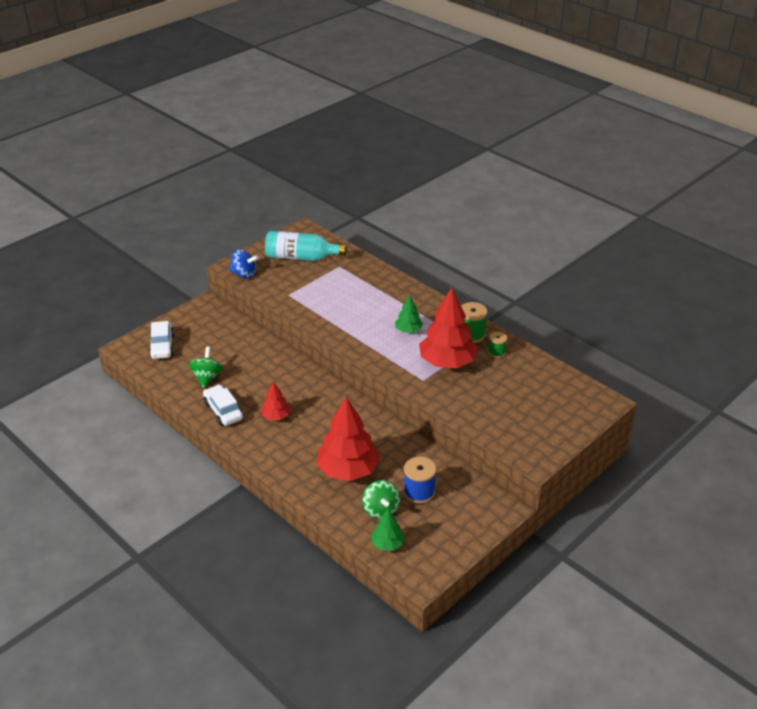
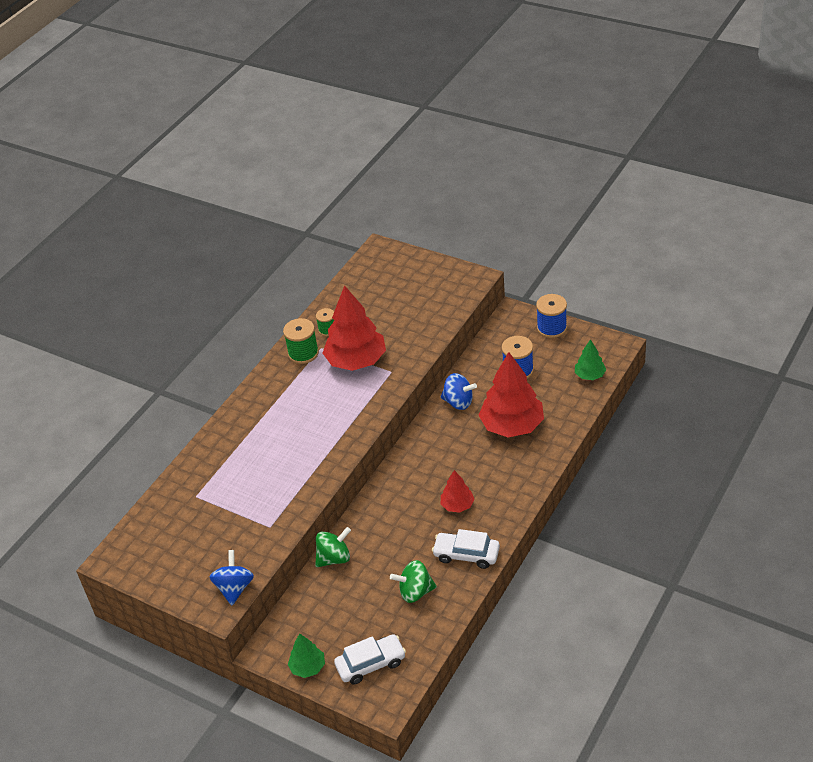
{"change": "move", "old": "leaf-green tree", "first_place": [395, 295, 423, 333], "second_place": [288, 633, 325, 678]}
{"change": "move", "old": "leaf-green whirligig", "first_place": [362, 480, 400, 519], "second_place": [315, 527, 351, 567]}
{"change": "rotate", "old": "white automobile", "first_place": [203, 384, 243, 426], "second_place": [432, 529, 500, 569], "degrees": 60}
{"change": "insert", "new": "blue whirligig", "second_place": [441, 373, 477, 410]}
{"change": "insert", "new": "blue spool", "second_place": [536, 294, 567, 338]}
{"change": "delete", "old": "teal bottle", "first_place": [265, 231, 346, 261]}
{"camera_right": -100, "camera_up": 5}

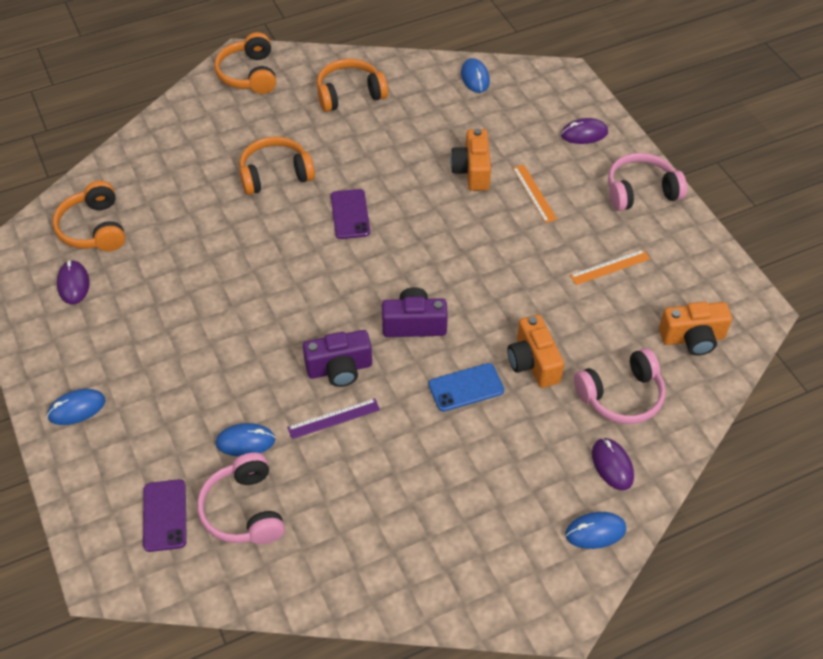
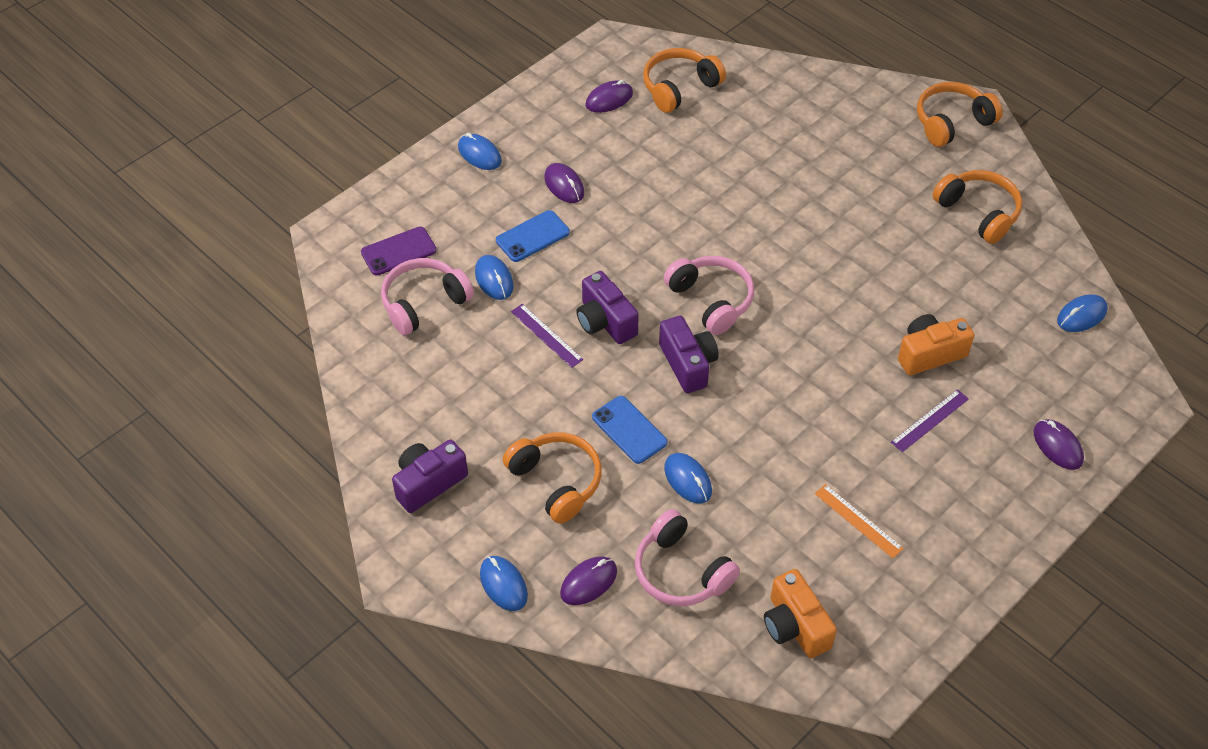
{"change": "insert", "new": "royal purple photo camera", "second_place": [392, 440, 468, 513]}
{"change": "insert", "new": "blue phone", "second_place": [496, 210, 570, 262]}
{"change": "move", "old": "orange headset", "first_place": [239, 137, 315, 195], "second_place": [503, 432, 602, 524]}
{"change": "insert", "new": "royal purple PC mouse", "second_place": [544, 163, 585, 203]}
{"change": "move", "old": "rosy headset", "first_place": [608, 153, 687, 211], "second_place": [664, 256, 754, 335]}
{"change": "replace", "old": "orange photo camera", "new": "blue PC mouse", "first_place": [507, 314, 564, 388], "second_place": [664, 453, 712, 504]}
{"change": "recolor", "old": "orange ruler", "new": "royal purple ruler", "first_place": [513, 165, 557, 223], "second_place": [891, 389, 969, 452]}
{"change": "delete", "old": "royal purple phone", "first_place": [331, 189, 370, 239]}
{"camera_right": 70, "camera_up": 0}

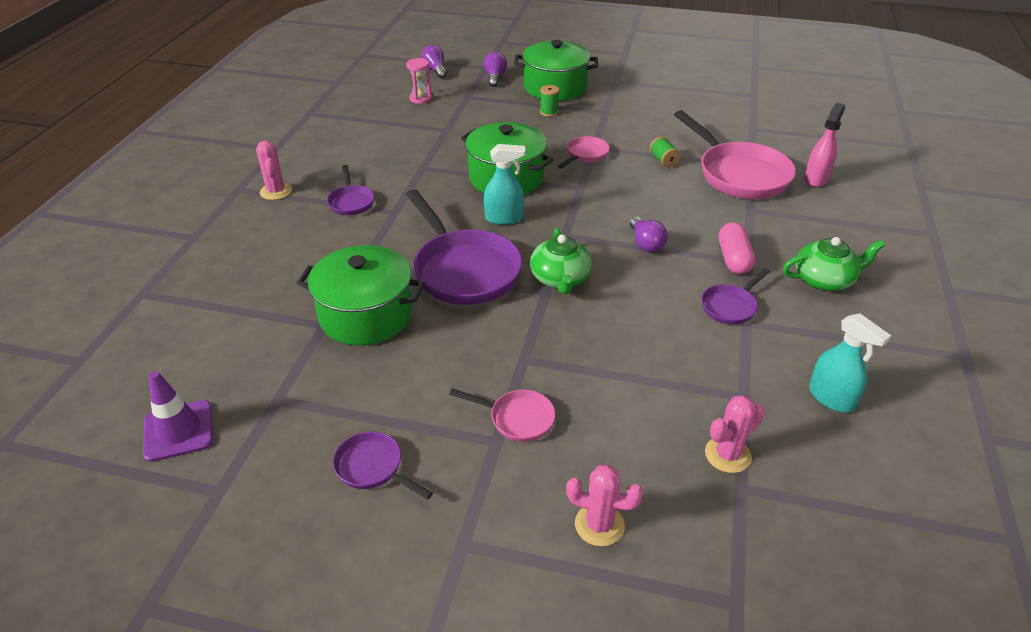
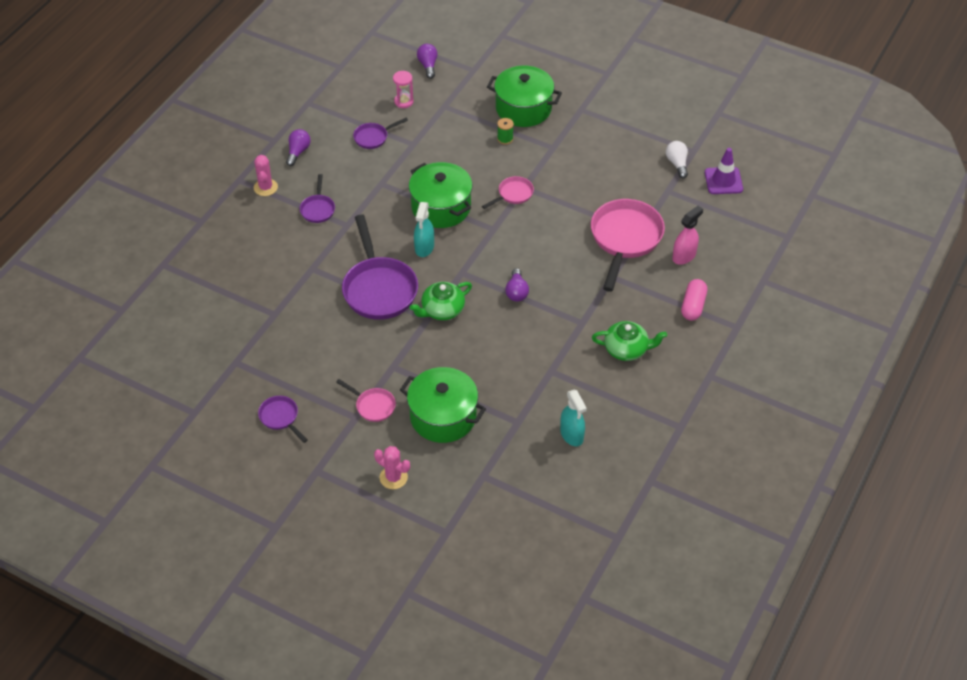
{"change": "move", "old": "royal purple bulb", "first_place": [484, 52, 507, 87], "second_place": [286, 129, 311, 166]}
{"change": "move", "old": "royal purple skillet", "first_place": [702, 268, 770, 325], "second_place": [353, 118, 408, 149]}
{"change": "move", "old": "leaf-green cooking pot", "first_place": [297, 245, 425, 346], "second_place": [400, 367, 486, 443]}
{"change": "rotate", "old": "leaf-green tea pot", "first_place": [530, 228, 592, 294], "second_place": [409, 282, 472, 320], "degrees": 45}
{"change": "rotate", "old": "teal spray cleaner", "first_place": [484, 144, 526, 225], "second_place": [414, 202, 434, 257], "degrees": 90}
{"change": "rotate", "old": "rosy skillet", "first_place": [674, 110, 796, 199], "second_place": [591, 199, 665, 292], "degrees": -150}
{"change": "insert", "new": "white bulb", "second_place": [666, 141, 688, 178]}
{"change": "move", "old": "rosy capsule", "first_place": [719, 222, 755, 274], "second_place": [681, 279, 707, 321]}
{"change": "move", "old": "royal purple road cone", "first_place": [143, 371, 213, 462], "second_place": [705, 148, 743, 194]}
{"change": "delete", "old": "leaf-green spool", "first_place": [650, 137, 681, 168]}
{"change": "delete", "old": "rosy cactus", "first_place": [705, 395, 765, 473]}
{"camera_right": 15, "camera_up": 10}

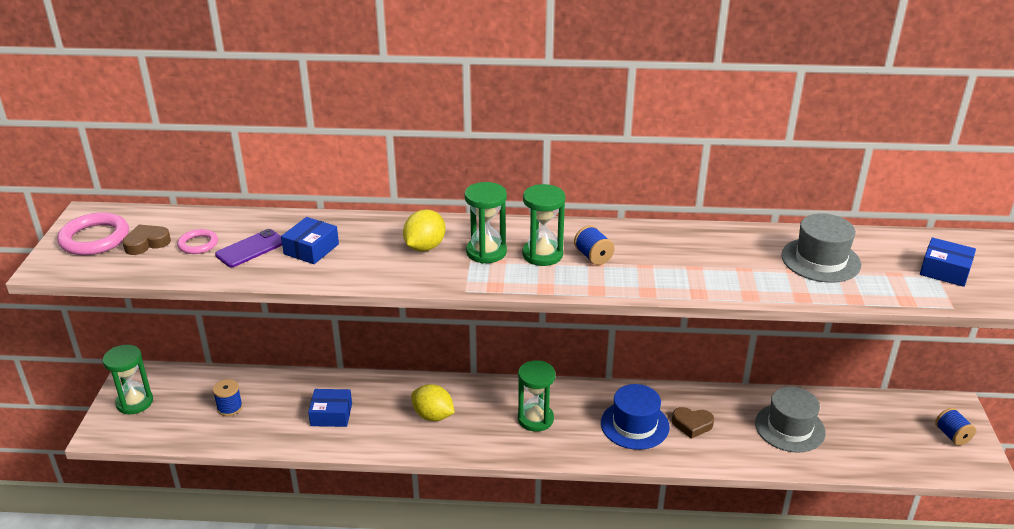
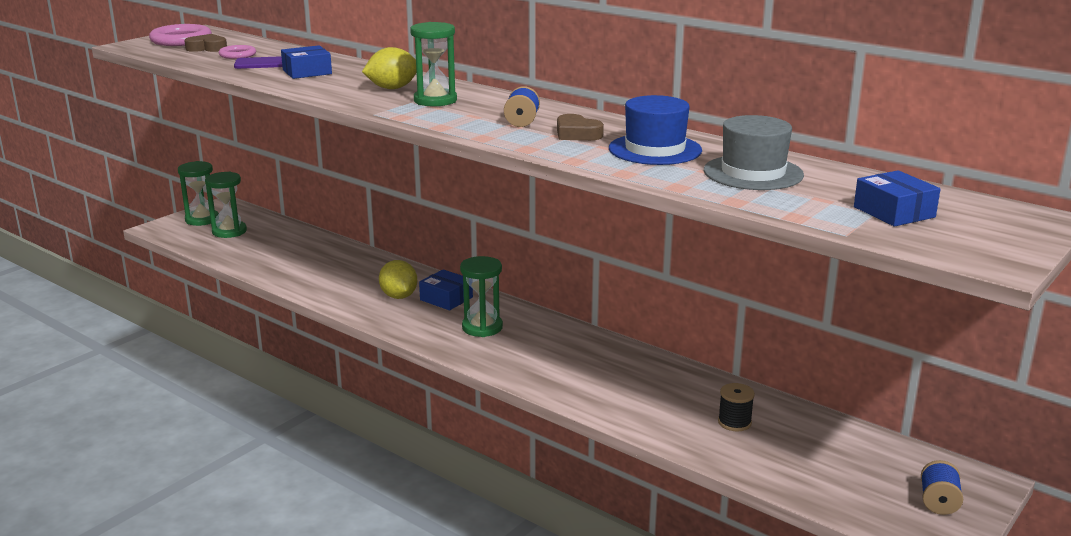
{"change": "move", "old": "leaf-green sand timer", "first_place": [522, 184, 565, 266], "second_place": [205, 172, 247, 238]}
{"change": "move", "old": "blue box", "first_place": [308, 389, 352, 427], "second_place": [419, 269, 473, 310]}
{"change": "move", "old": "dark brown heart shape", "first_place": [672, 407, 714, 439], "second_place": [557, 114, 604, 141]}
{"change": "move", "old": "blue top hat", "first_place": [601, 384, 670, 450], "second_place": [609, 95, 702, 165]}
{"change": "replace", "old": "ash-grey top hat", "new": "jet-black spool", "first_place": [755, 387, 826, 453], "second_place": [718, 383, 755, 431]}
{"change": "delete", "old": "blue spool", "first_place": [213, 379, 243, 416]}
{"camera_right": 35, "camera_up": -10}

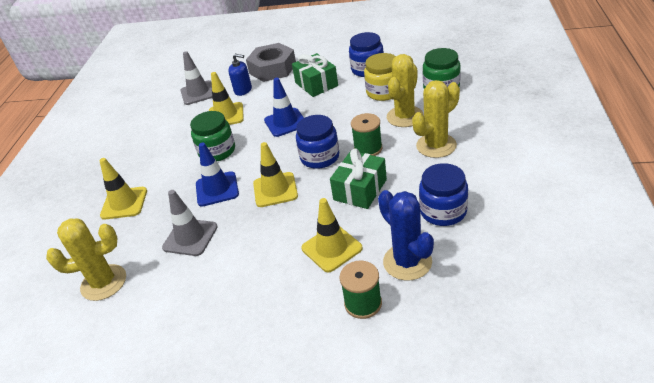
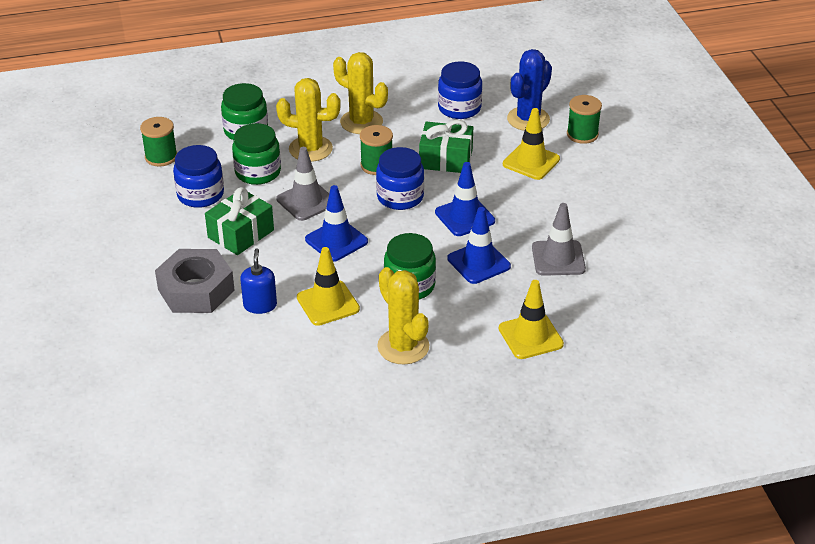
{"change": "insert", "new": "leaf-green spool", "second_place": [140, 117, 177, 167]}
{"change": "recolor", "old": "golden preserve jar", "new": "leaf-green preserve jar", "first_place": [364, 53, 396, 101], "second_place": [232, 123, 281, 185]}
{"change": "move", "old": "ash-grey road cone", "first_place": [180, 51, 212, 105], "second_place": [277, 147, 329, 221]}
{"change": "move", "old": "golden cactus", "first_place": [46, 218, 126, 301], "second_place": [377, 267, 430, 365]}
{"change": "recolor", "old": "golden road cone", "new": "blue road cone", "first_place": [253, 142, 298, 207], "second_place": [435, 162, 495, 236]}
{"camera_right": -115, "camera_up": 0}

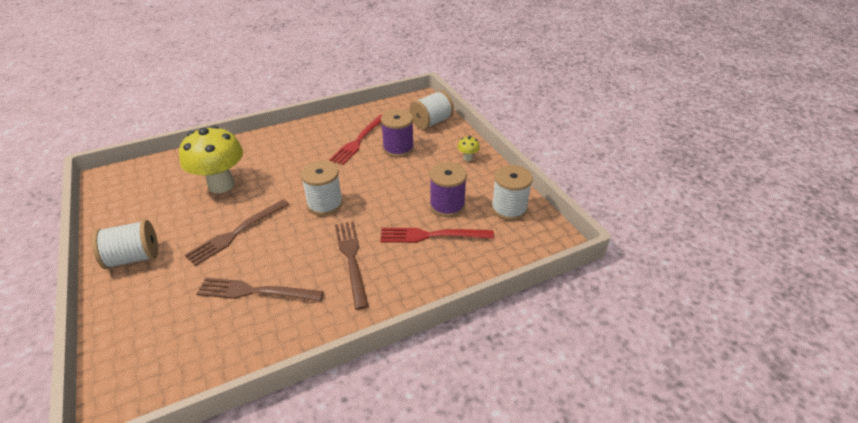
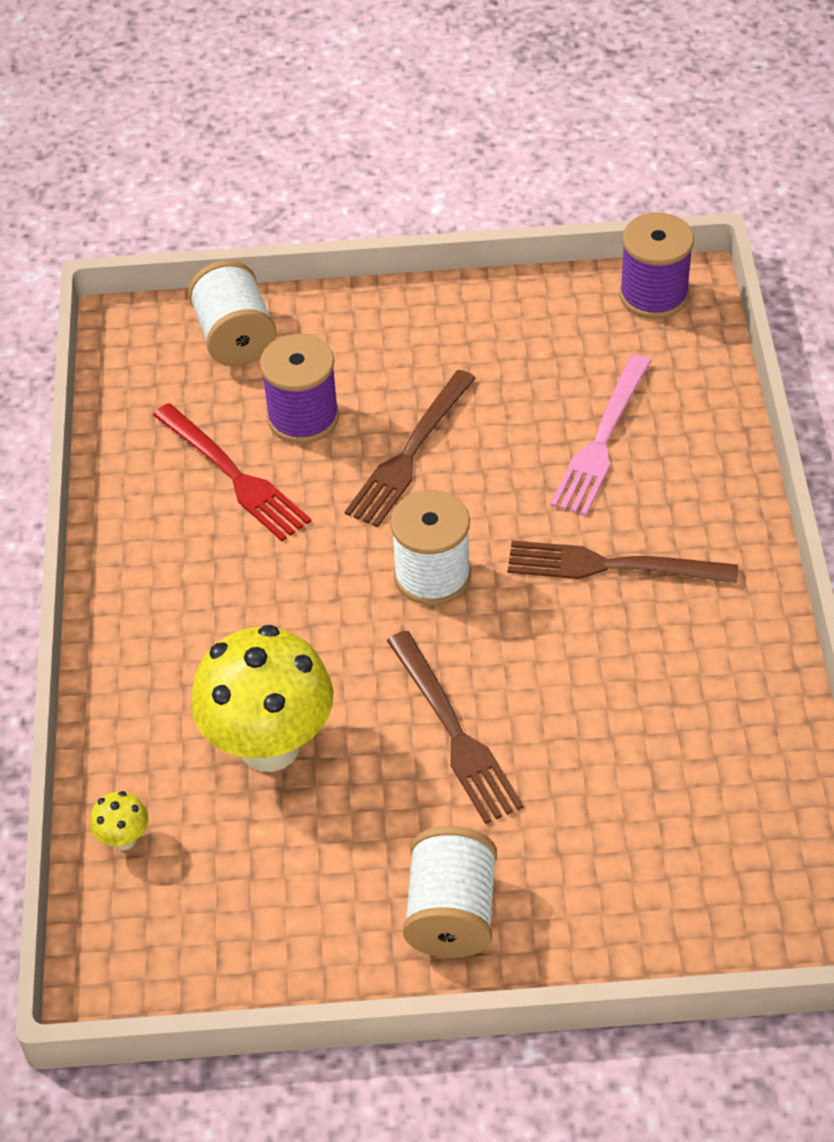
{"change": "move", "old": "golden fungus", "first_place": [457, 136, 480, 161], "second_place": [90, 791, 149, 850]}
{"change": "move", "old": "dark brown dinner fork", "first_place": [196, 278, 324, 302], "second_place": [345, 370, 476, 527]}
{"change": "recolor", "old": "scarlet dinner fork", "new": "rosy dinner fork", "first_place": [380, 228, 494, 243], "second_place": [550, 354, 651, 516]}
{"change": "move", "old": "royal purple spool", "first_place": [430, 162, 467, 217], "second_place": [619, 213, 694, 319]}
{"change": "delete", "old": "white spool", "first_place": [491, 165, 533, 220]}
{"camera_right": -65, "camera_up": 10}

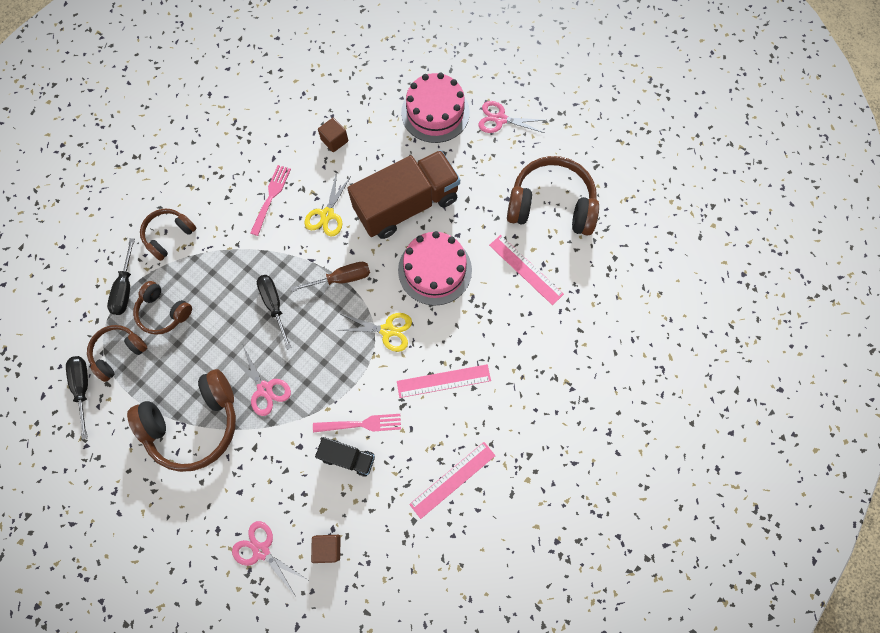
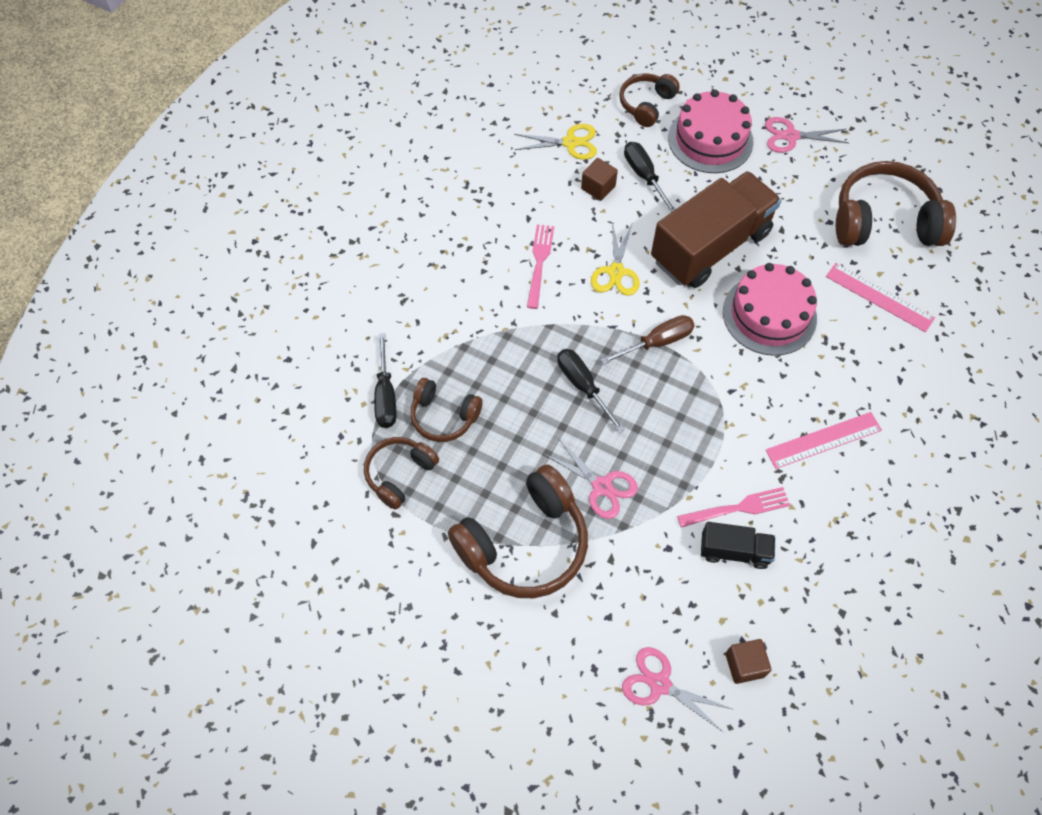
{"change": "move", "old": "golden scissors", "first_place": [336, 313, 412, 352], "second_place": [514, 124, 597, 160]}
{"change": "move", "old": "dark brown headset", "first_place": [140, 209, 196, 261], "second_place": [619, 73, 680, 127]}
{"change": "move", "old": "jet-black hand screwdriver", "first_place": [66, 356, 88, 440], "second_place": [624, 142, 676, 212]}
{"change": "delete", "old": "rosy ruler", "first_place": [409, 442, 496, 519]}
{"camera_right": -10, "camera_up": -10}

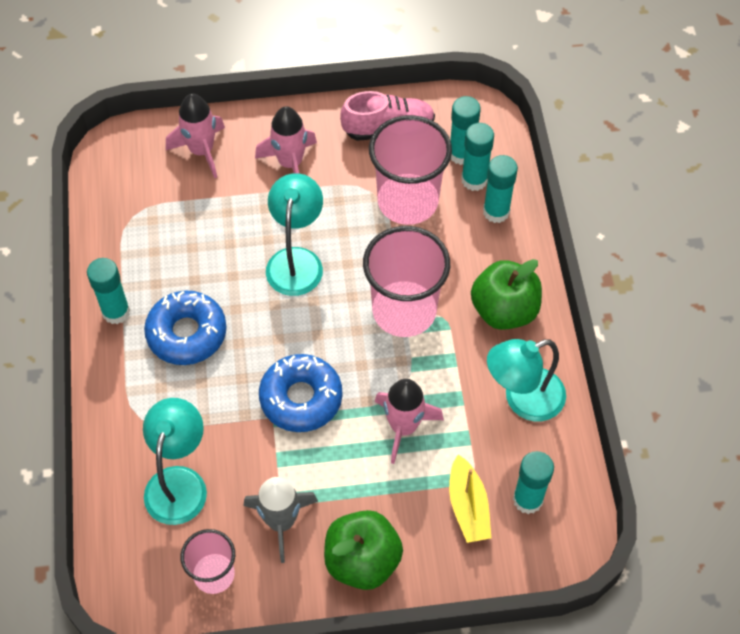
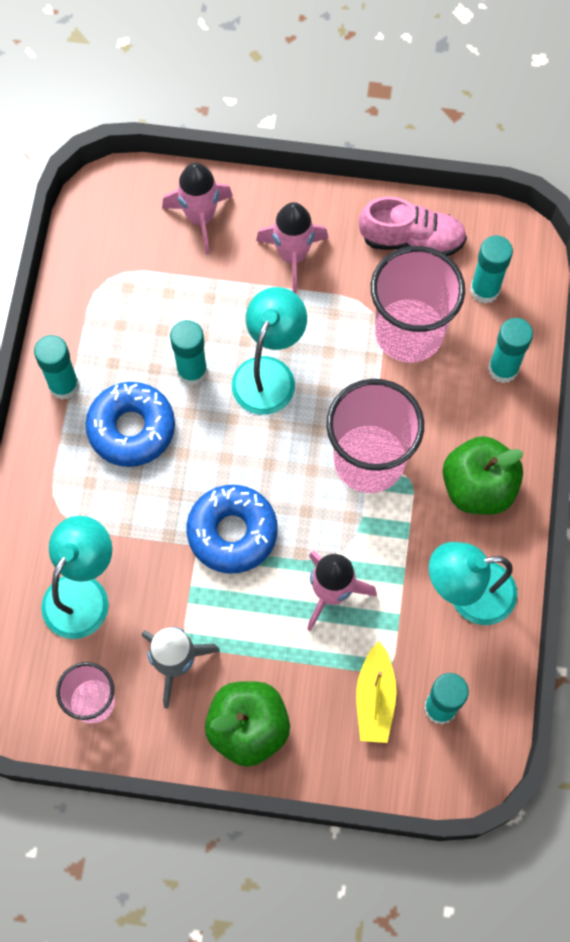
{"change": "move", "old": "teal stick of glue", "first_place": [461, 123, 494, 191], "second_place": [170, 320, 207, 386]}
{"camera_right": 15, "camera_up": 10}

